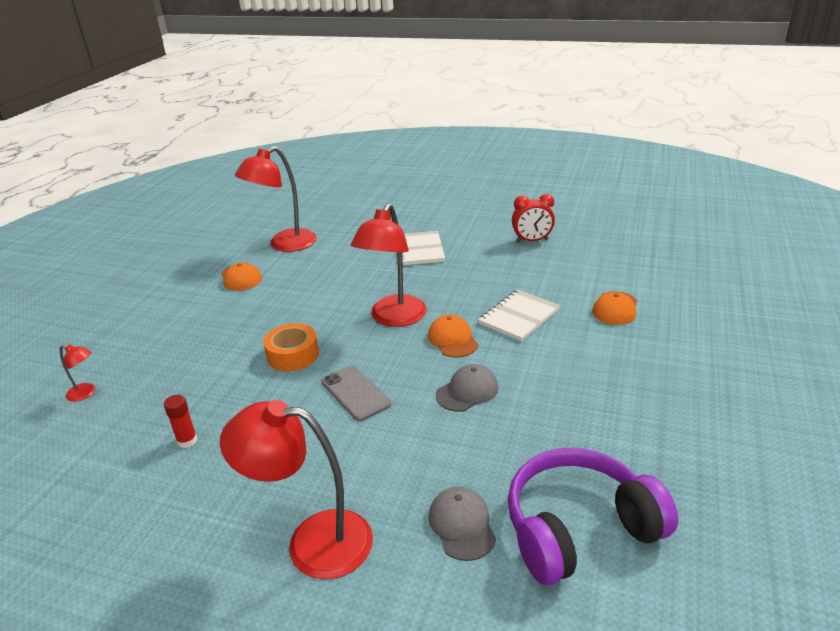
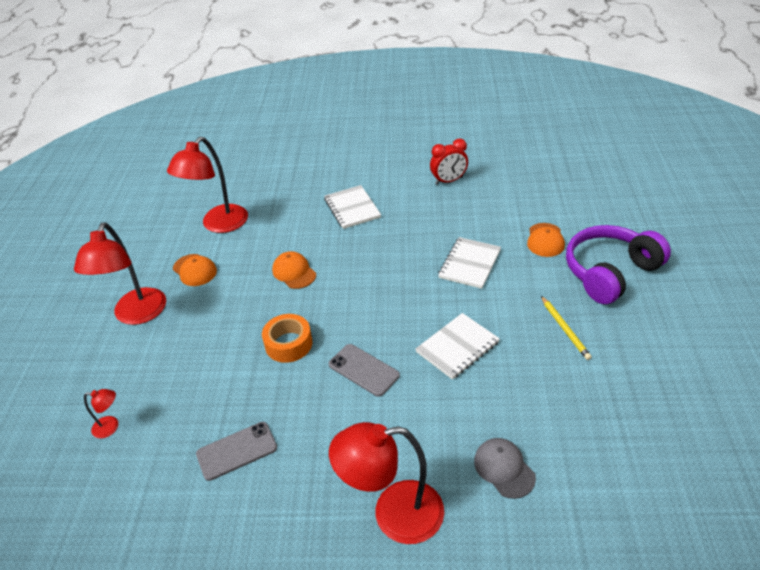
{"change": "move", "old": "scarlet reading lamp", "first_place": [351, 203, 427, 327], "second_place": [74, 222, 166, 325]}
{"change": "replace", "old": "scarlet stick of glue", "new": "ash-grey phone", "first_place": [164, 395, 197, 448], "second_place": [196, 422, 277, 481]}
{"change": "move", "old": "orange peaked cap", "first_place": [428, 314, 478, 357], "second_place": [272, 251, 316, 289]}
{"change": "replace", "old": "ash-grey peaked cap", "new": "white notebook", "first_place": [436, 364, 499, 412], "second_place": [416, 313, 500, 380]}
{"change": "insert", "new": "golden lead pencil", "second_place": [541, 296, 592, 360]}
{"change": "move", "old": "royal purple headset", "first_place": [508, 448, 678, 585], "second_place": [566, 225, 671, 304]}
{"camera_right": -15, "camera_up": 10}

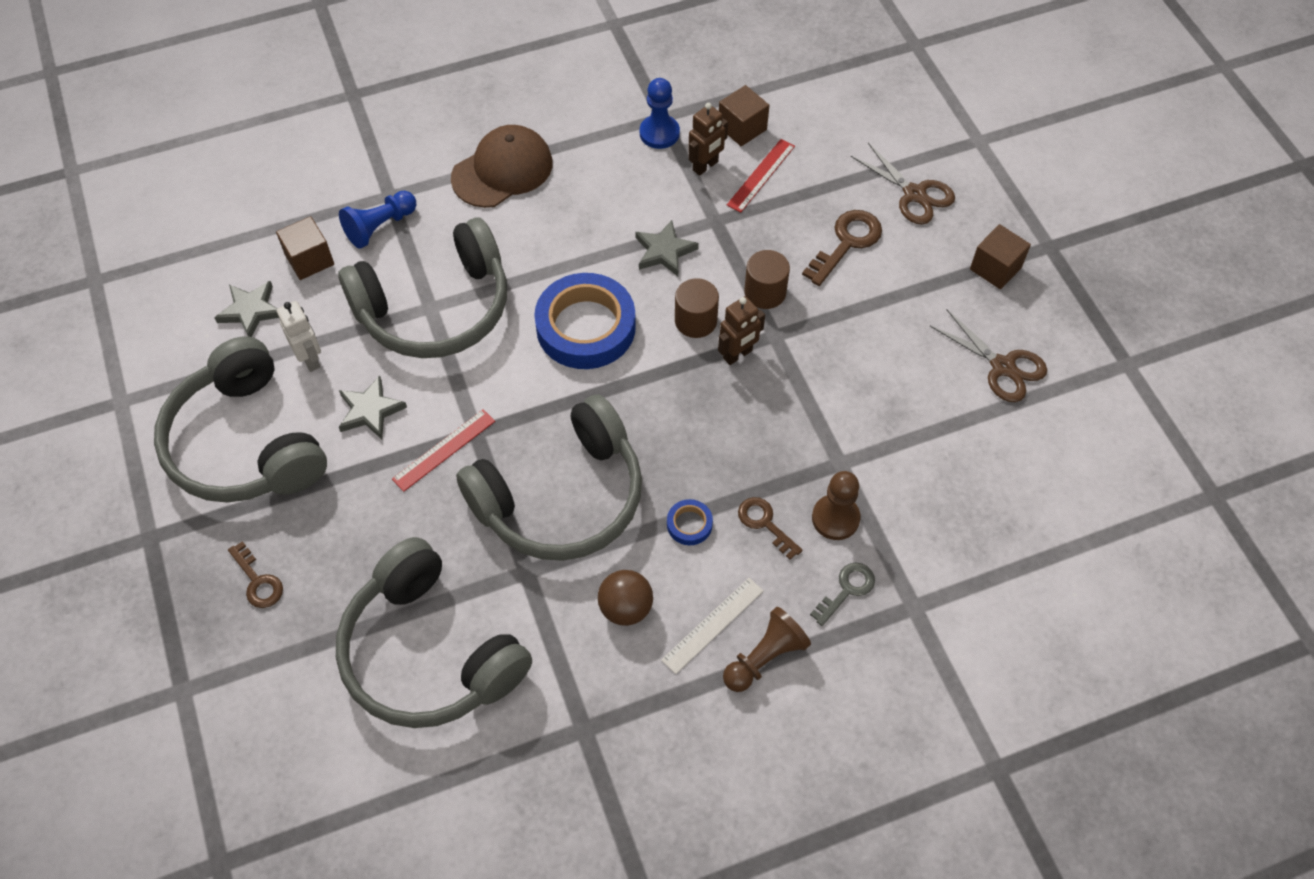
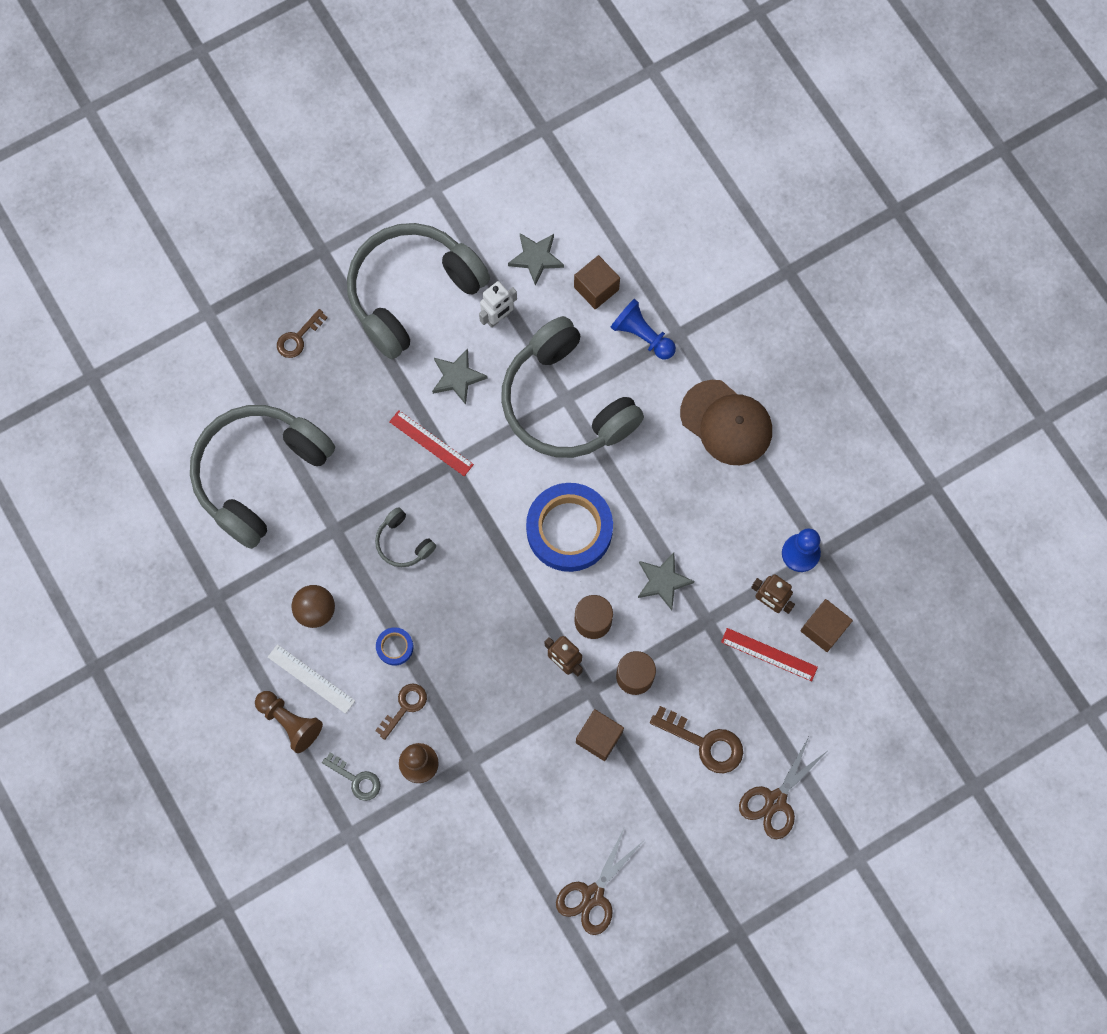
{"change": "resize", "old": "ash-grey headset", "first_place": [456, 395, 642, 561], "second_place": [375, 507, 436, 567], "factor": 0.42}
{"change": "move", "old": "dark brown cube", "first_place": [970, 224, 1031, 289], "second_place": [576, 709, 624, 761]}
{"camera_right": 80, "camera_up": 15}

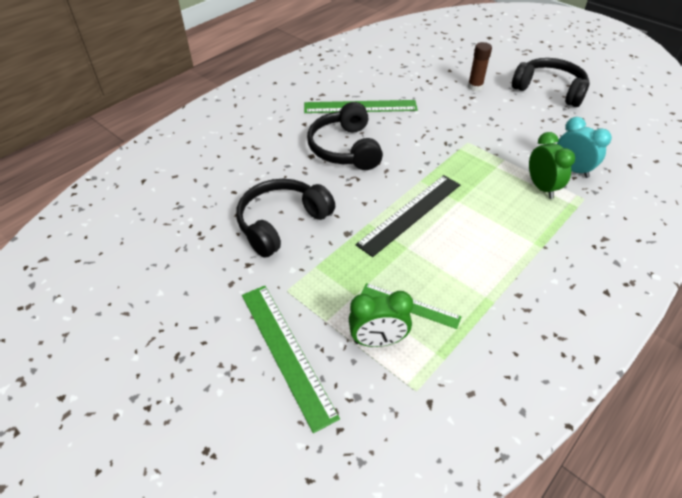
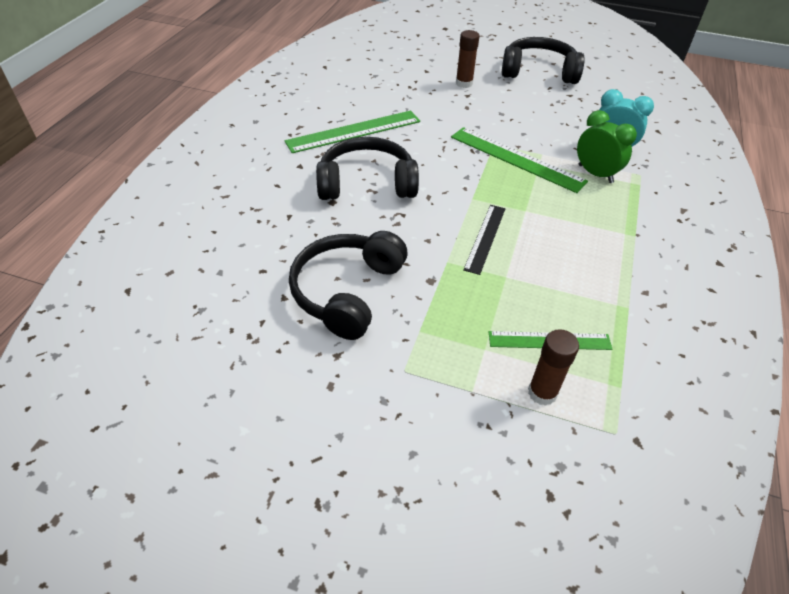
{"change": "rotate", "old": "jet-black headset", "first_place": [307, 102, 383, 170], "second_place": [316, 137, 419, 200], "degrees": 120}
{"change": "move", "old": "leaf-green ruler", "first_place": [242, 286, 340, 433], "second_place": [451, 127, 588, 193]}
{"change": "resize", "old": "jet-black ruler", "first_place": [355, 175, 460, 257], "second_place": [463, 205, 505, 275], "factor": 0.62}
{"change": "replace", "old": "leaf-green bedside clock", "new": "dark brown stick of glue", "first_place": [349, 291, 413, 347], "second_place": [528, 329, 579, 406]}
{"camera_right": -25, "camera_up": 0}

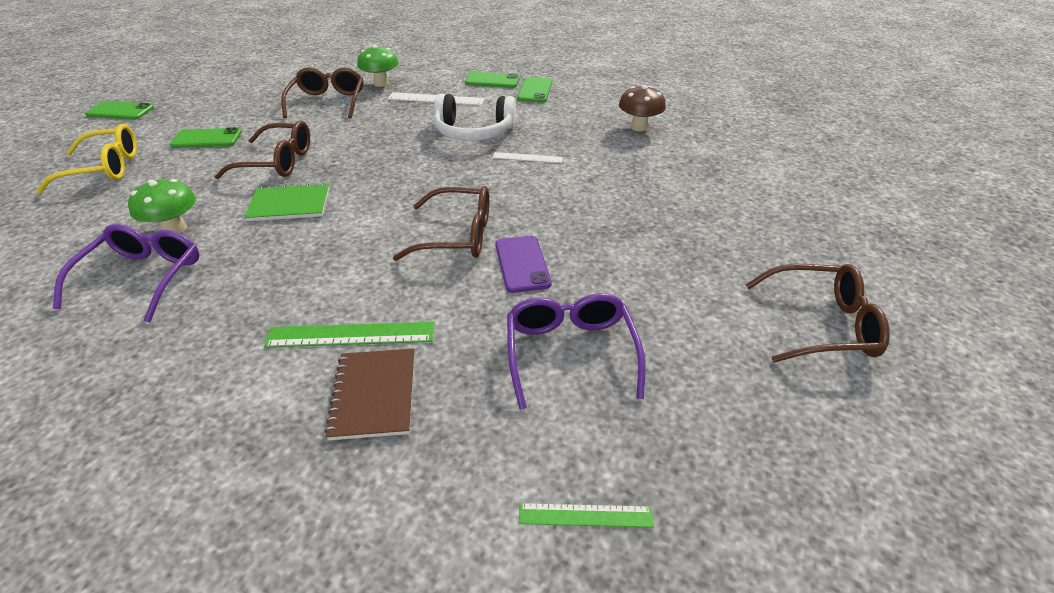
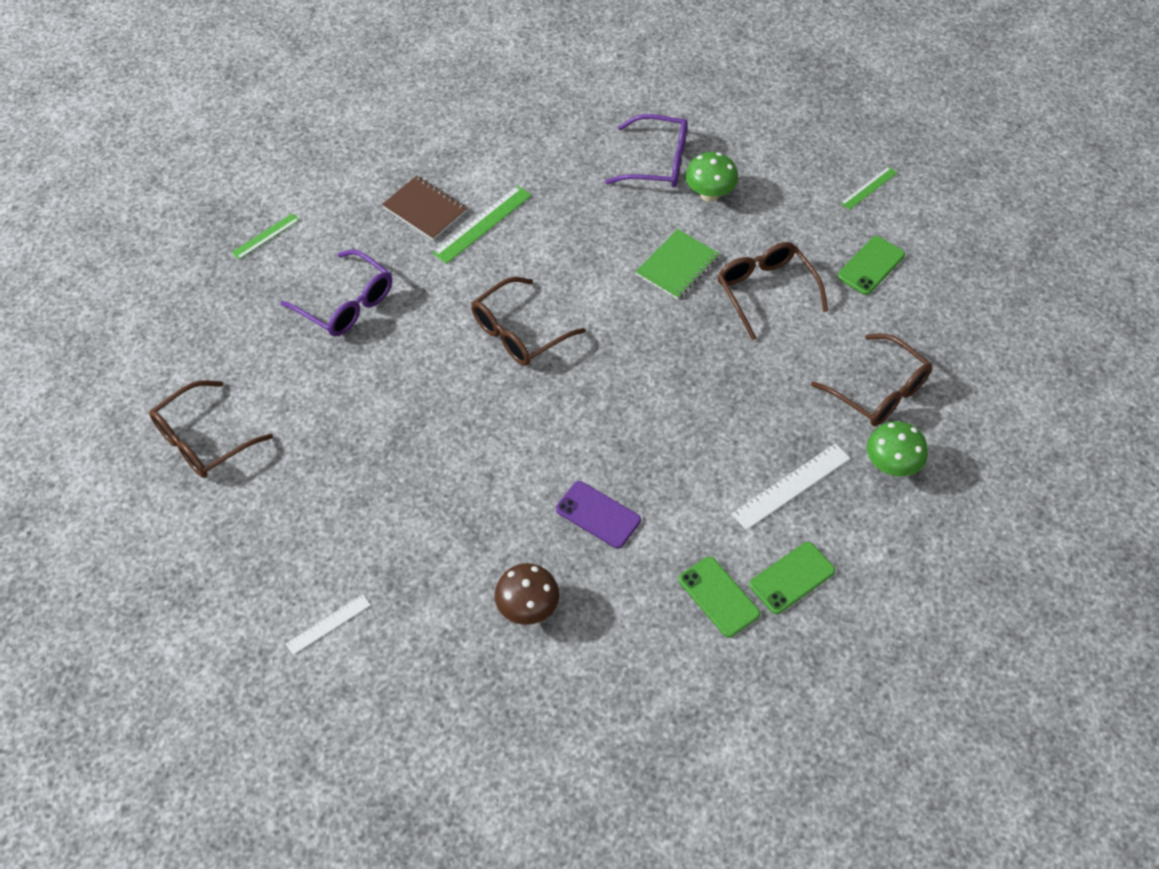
{"change": "move", "old": "white ruler", "first_place": [493, 152, 563, 163], "second_place": [286, 595, 371, 655]}
{"change": "move", "old": "royal purple phone", "first_place": [496, 236, 552, 293], "second_place": [556, 481, 641, 548]}
{"change": "rotate", "old": "royal purple spectacles", "first_place": [53, 224, 200, 322], "second_place": [605, 114, 688, 188], "degrees": -45}
{"change": "rotate", "old": "dark brown spectacles", "first_place": [214, 121, 310, 179], "second_place": [718, 242, 828, 340], "degrees": 105}
{"change": "replace", "old": "golden spectacles", "new": "leaf-green ruler", "first_place": [37, 124, 137, 193], "second_place": [840, 166, 897, 210]}
{"change": "delete", "old": "leaf-green phone", "first_place": [85, 101, 154, 120]}
{"change": "delete", "old": "white headset", "first_place": [434, 94, 516, 141]}
{"camera_right": 135, "camera_up": 15}

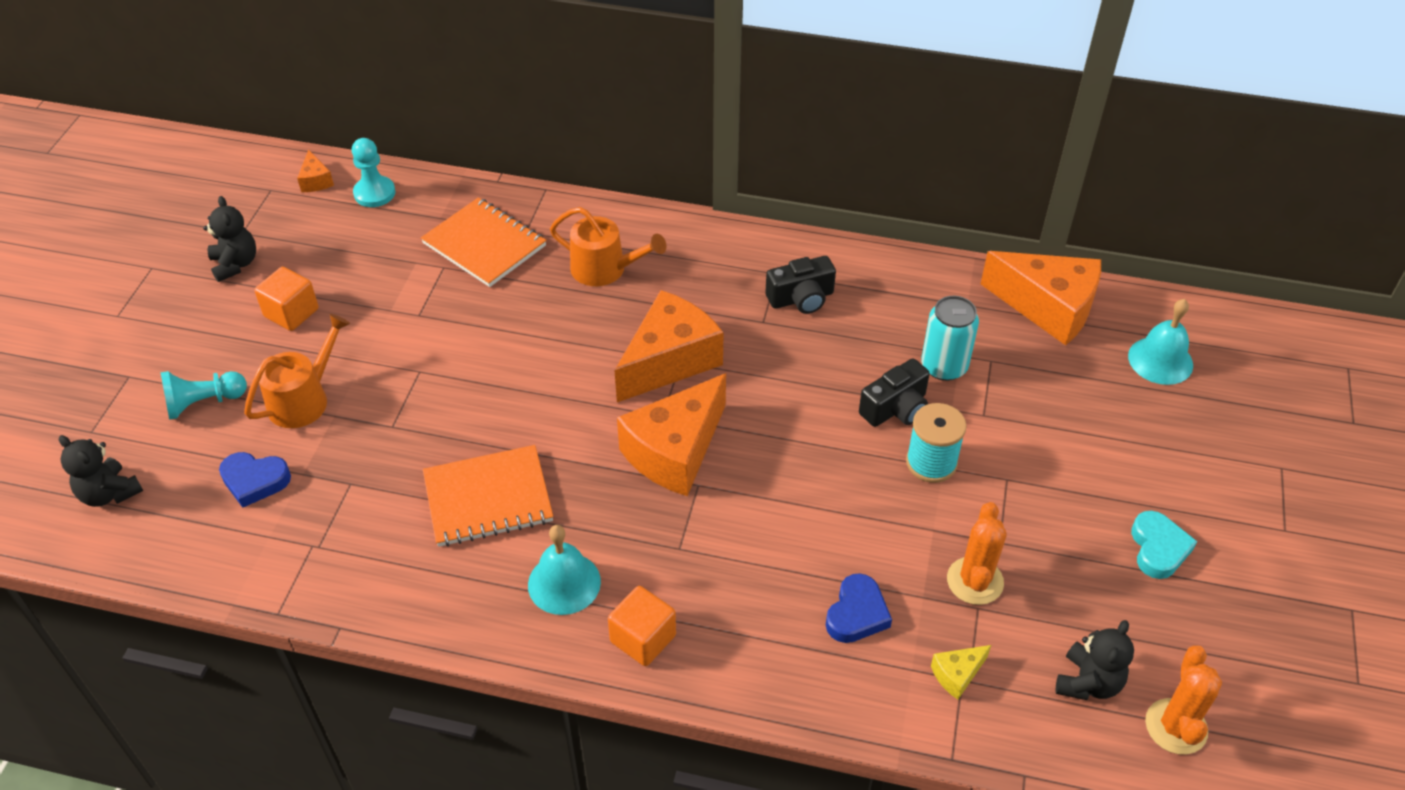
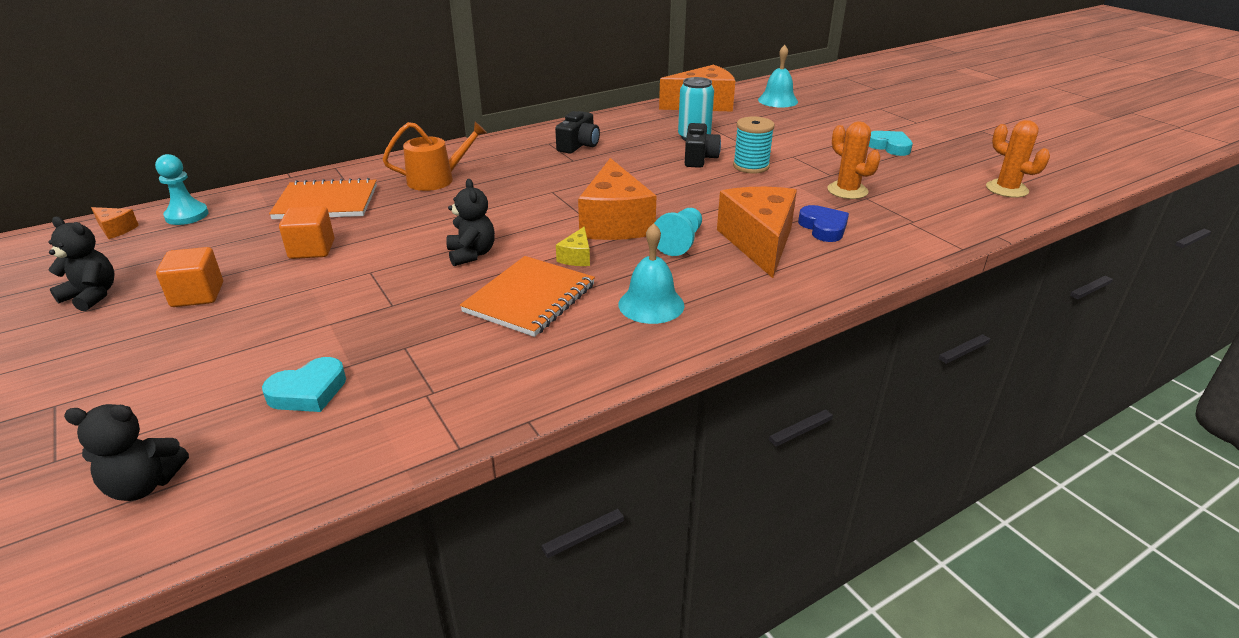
{"change": "recolor", "old": "blue heart shape", "new": "teal heart shape", "first_place": [219, 452, 291, 508], "second_place": [262, 357, 346, 412]}
{"change": "move", "old": "orange cube", "first_place": [608, 586, 676, 666], "second_place": [279, 206, 335, 259]}
{"change": "move", "old": "jet-black teddy bear", "first_place": [1056, 620, 1134, 700], "second_place": [446, 179, 495, 266]}
{"change": "move", "old": "golden cheese wedge", "first_place": [931, 645, 991, 700], "second_place": [556, 227, 590, 266]}
{"change": "move", "old": "teal game pawn", "first_place": [161, 371, 247, 420], "second_place": [654, 208, 702, 256]}
{"change": "move", "old": "orange cheese wedge", "first_place": [614, 290, 724, 402], "second_place": [717, 187, 797, 278]}
{"change": "delete", "old": "orange watering pot", "first_place": [244, 314, 350, 428]}
{"camera_right": -45, "camera_up": -15}

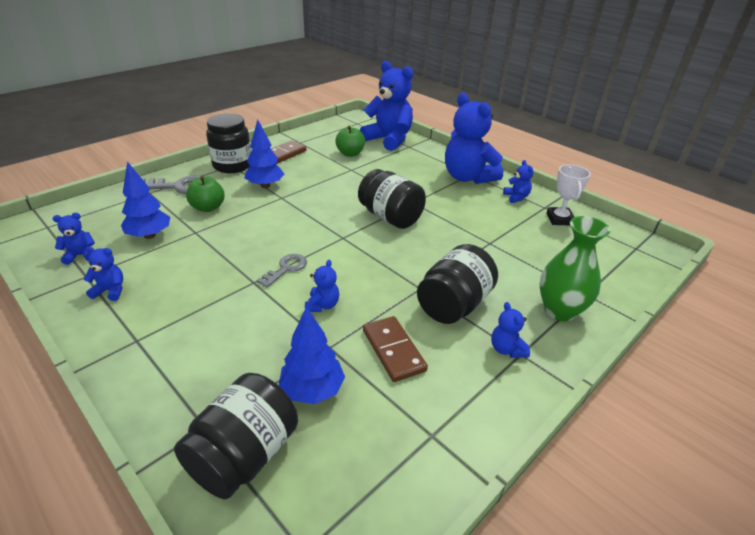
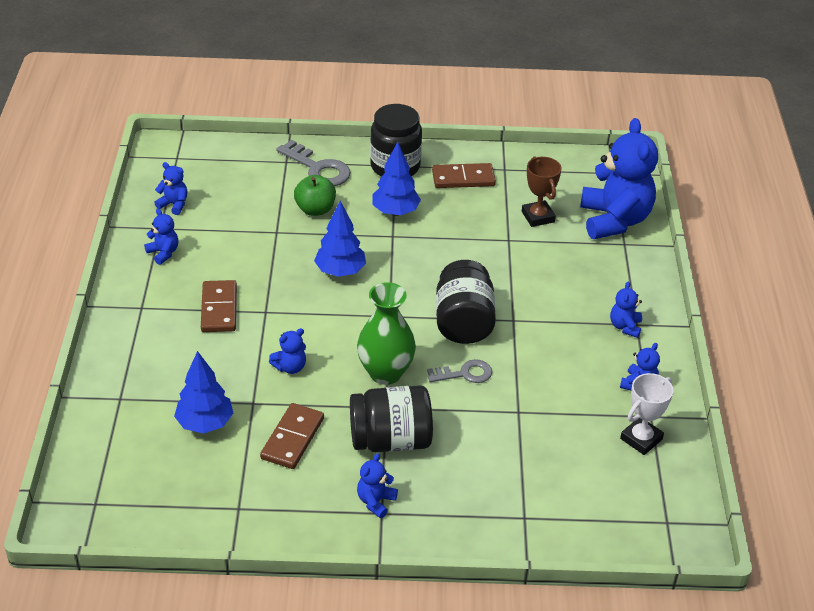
{"change": "insert", "new": "dark brown domino piece", "second_place": [201, 280, 237, 332]}
{"change": "move", "old": "blue tree", "first_place": [121, 161, 170, 239], "second_place": [314, 201, 366, 277]}
{"change": "move", "old": "leaf-green vase", "first_place": [540, 216, 610, 322], "second_place": [357, 282, 416, 385]}
{"change": "move", "old": "ash-grey latchkey", "first_place": [257, 254, 307, 288], "second_place": [427, 359, 492, 383]}
{"change": "replace", "old": "leaf-green apple fruit", "new": "dark brown award cup", "first_place": [335, 125, 365, 157], "second_place": [522, 157, 562, 227]}
{"change": "resize", "old": "blue teddy bear", "first_place": [445, 93, 503, 184], "second_place": [610, 282, 642, 338], "factor": 0.43}
{"change": "delete", "old": "jet-black preserve jar", "first_place": [174, 373, 298, 499]}
{"camera_right": 45, "camera_up": 5}

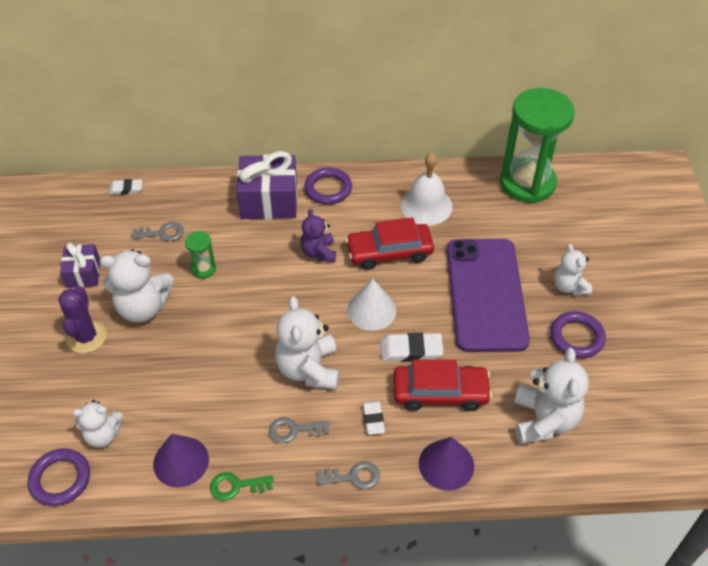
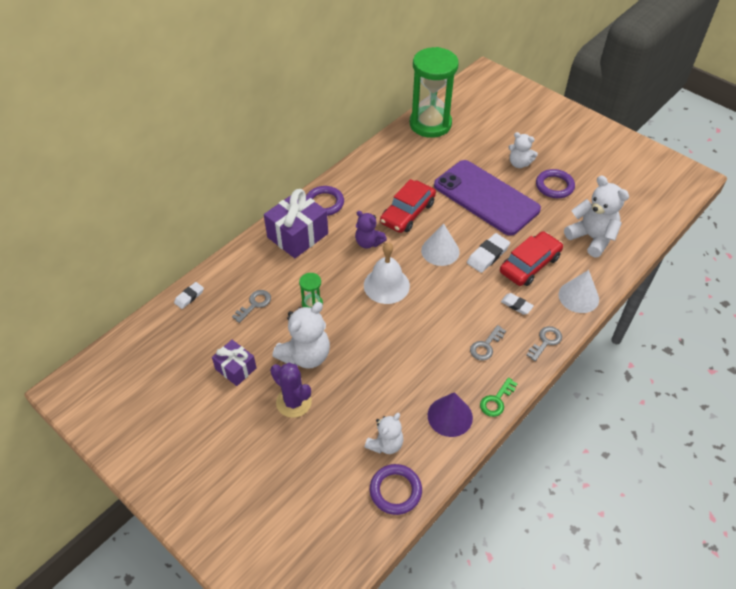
{"change": "move", "old": "white school bell", "first_place": [400, 153, 452, 226], "second_place": [364, 242, 410, 304]}
{"change": "recolor", "old": "royal purple solid cone", "new": "white solid cone", "first_place": [419, 437, 474, 491], "second_place": [558, 270, 599, 313]}
{"change": "delete", "old": "white teddy bear", "first_place": [275, 296, 339, 389]}
{"camera_right": -45, "camera_up": 0}

